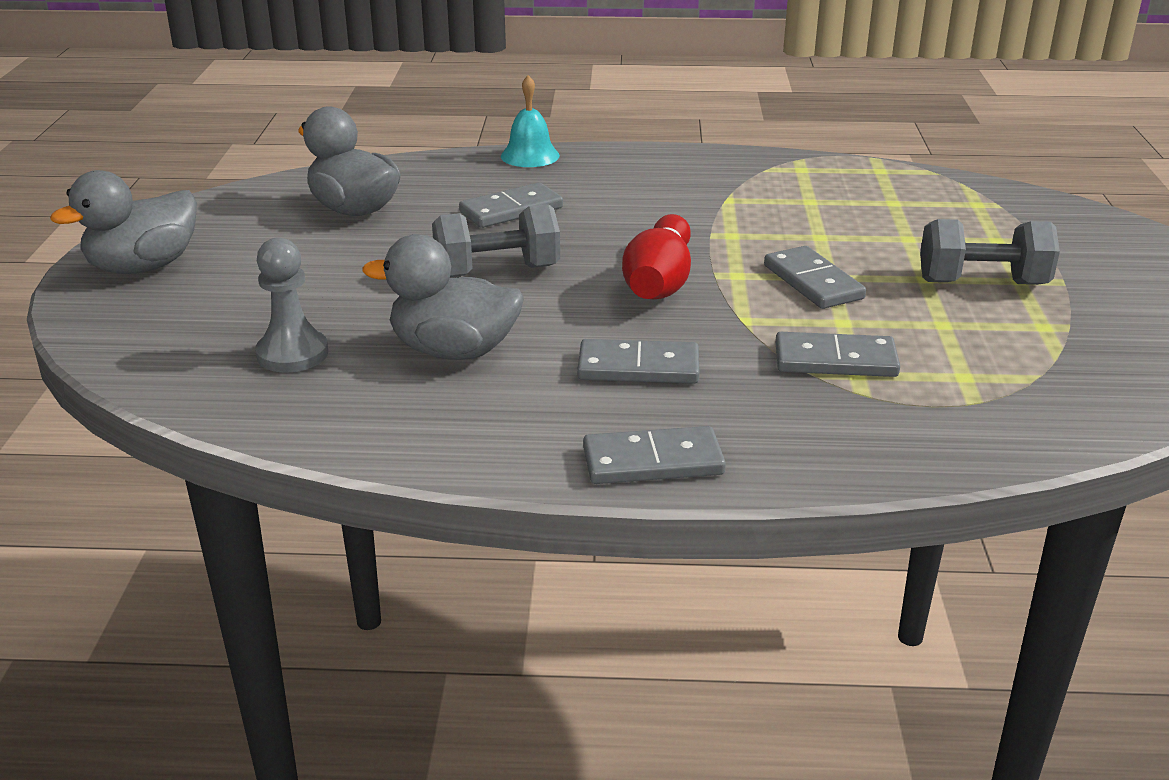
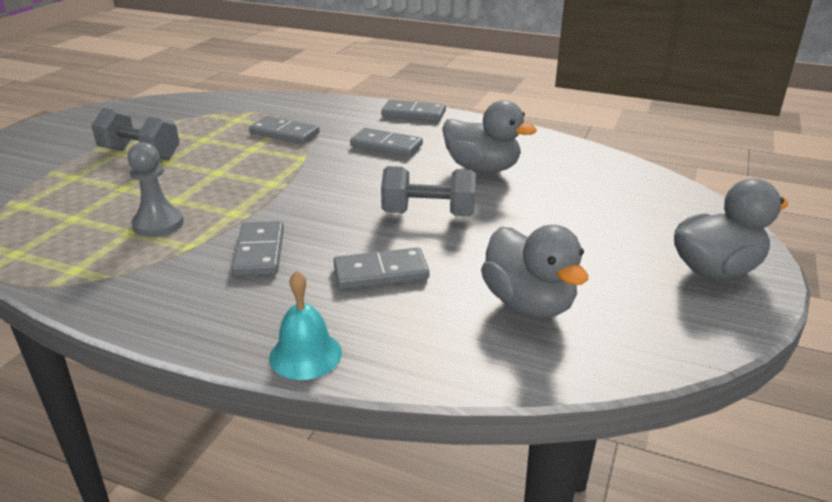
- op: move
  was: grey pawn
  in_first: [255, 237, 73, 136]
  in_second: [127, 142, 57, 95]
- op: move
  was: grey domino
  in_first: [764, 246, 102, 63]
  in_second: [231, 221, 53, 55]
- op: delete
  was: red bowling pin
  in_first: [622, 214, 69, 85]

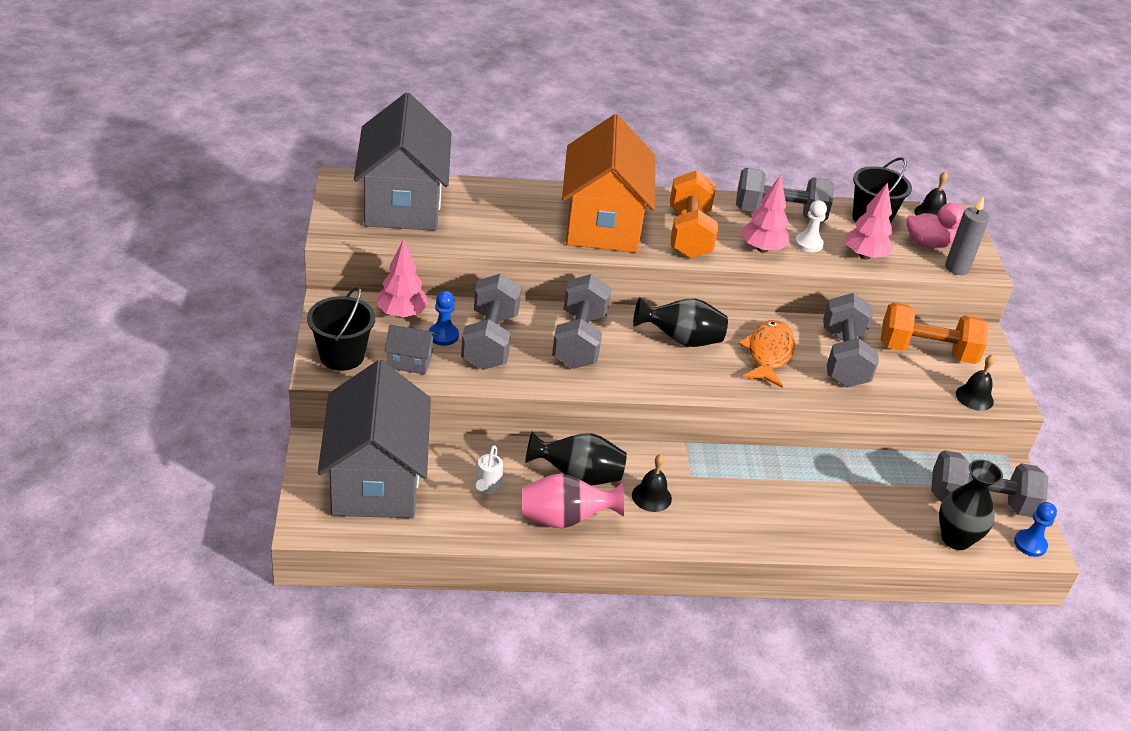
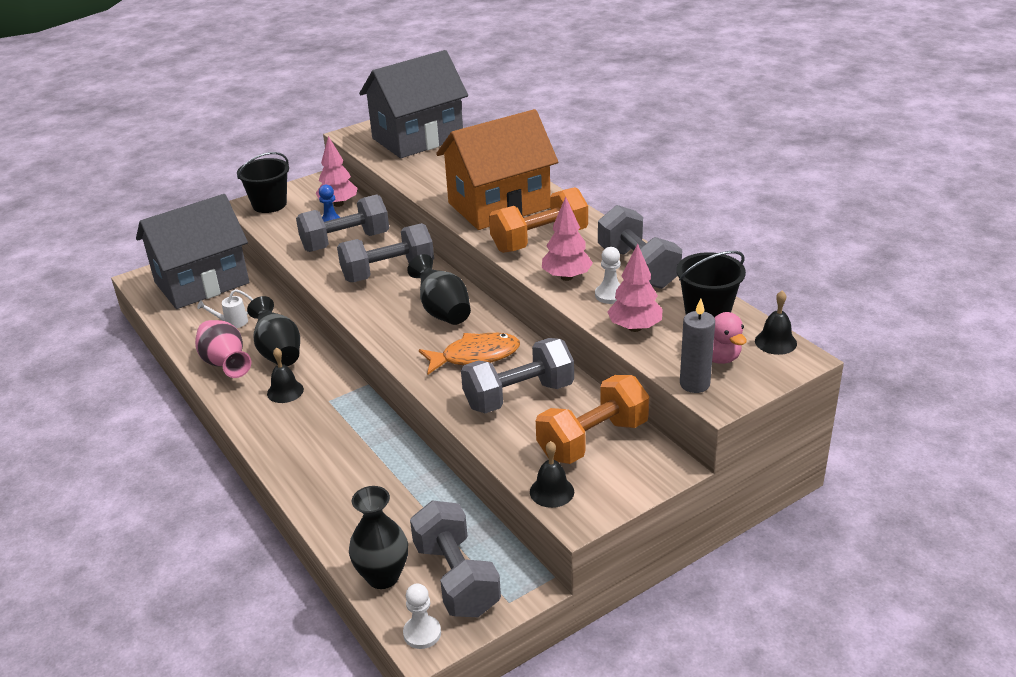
- op: recolor
  was: blue pawn
  now: white pawn
  in_first: [1014, 502, 43, 55]
  in_second: [403, 584, 38, 65]
- op: rotate
  was: orange dumbbell
  in_first: [881, 302, 108, 62]
  in_second: [536, 375, 113, 89]
  clockwise: 75
- op: delete
  was: grey house
  in_first: [385, 325, 51, 50]

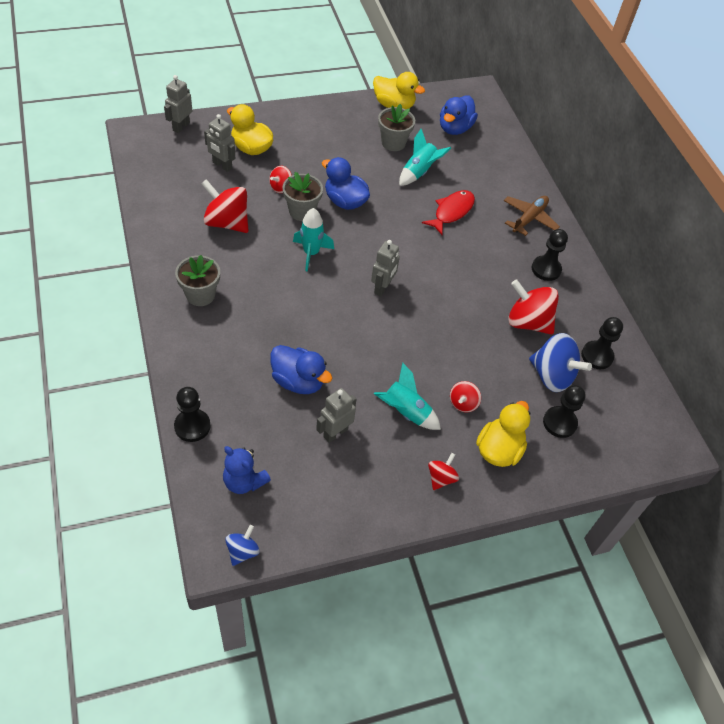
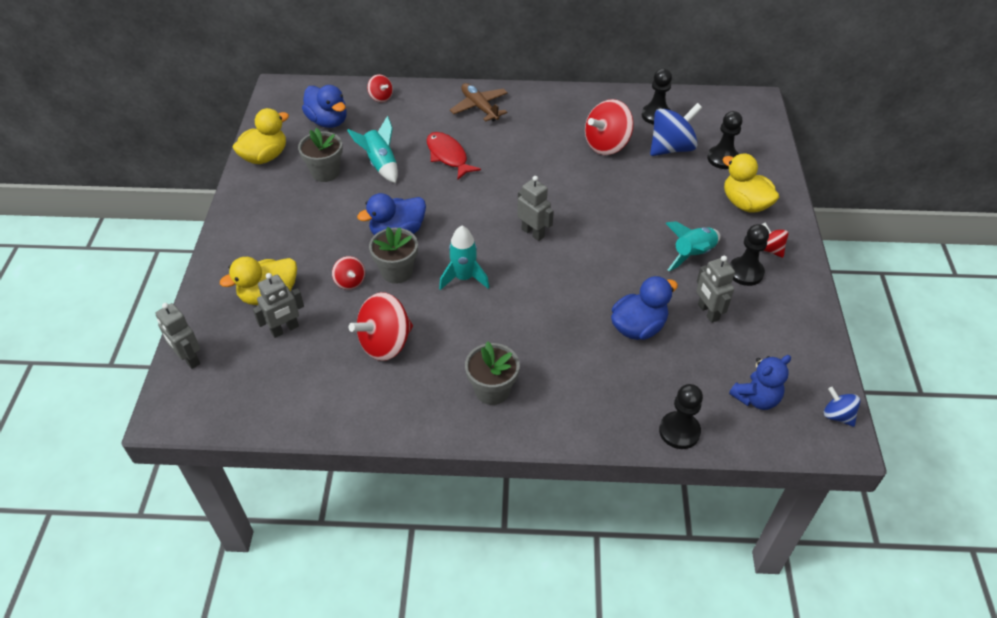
- op: move
  was: red spinning top
  in_first: [450, 381, 31, 31]
  in_second: [367, 74, 26, 28]
- op: move
  was: black pawn
  in_first: [532, 229, 36, 52]
  in_second: [730, 224, 39, 62]

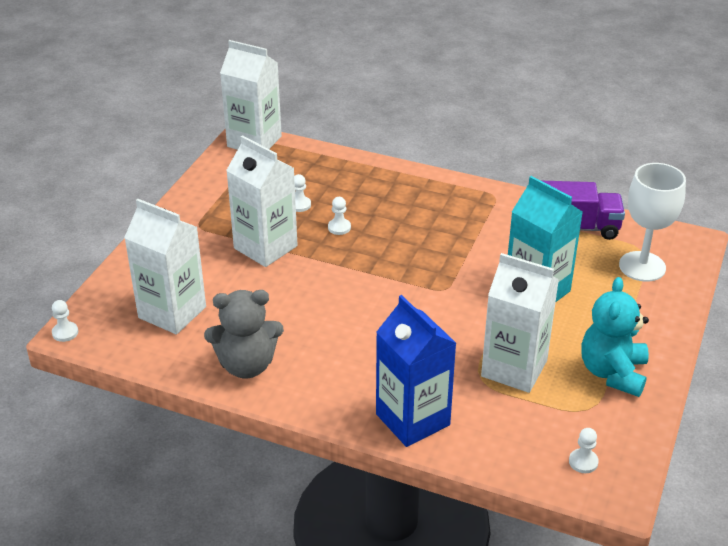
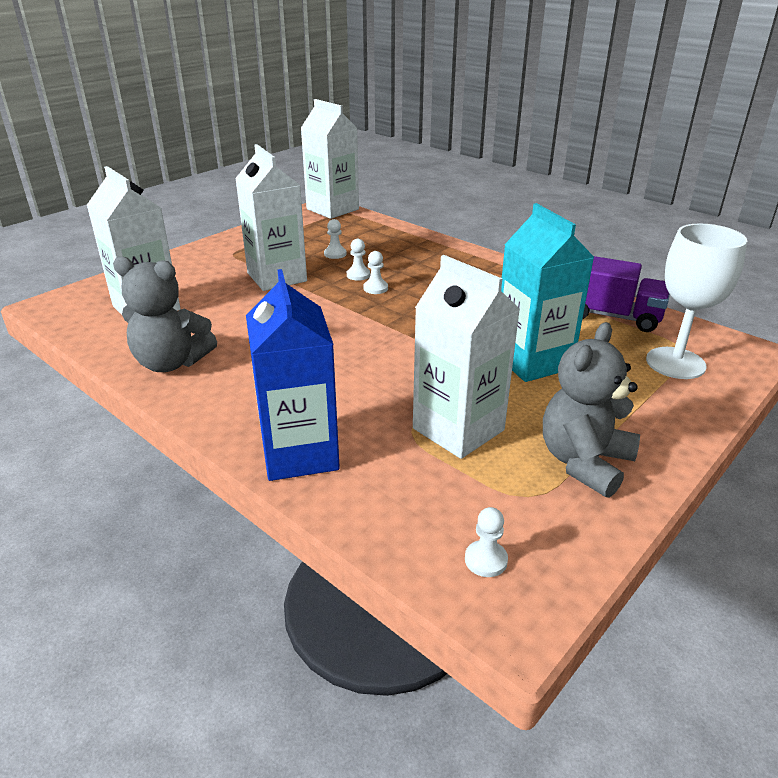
- op: move
  was: white pawn
  in_first: [52, 300, 26, 42]
  in_second: [363, 251, 25, 43]
- op: recolor
  was: turquoise teddy bear
  now: grey teddy bear
  in_first: [581, 277, 68, 120]
  in_second: [543, 322, 97, 176]

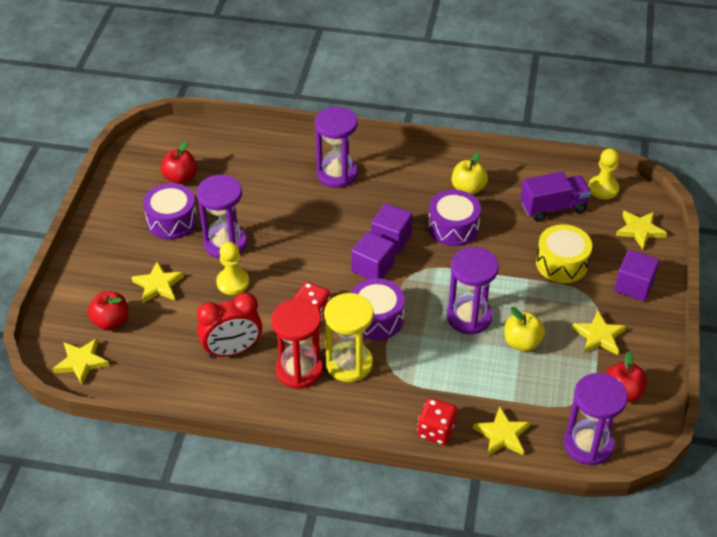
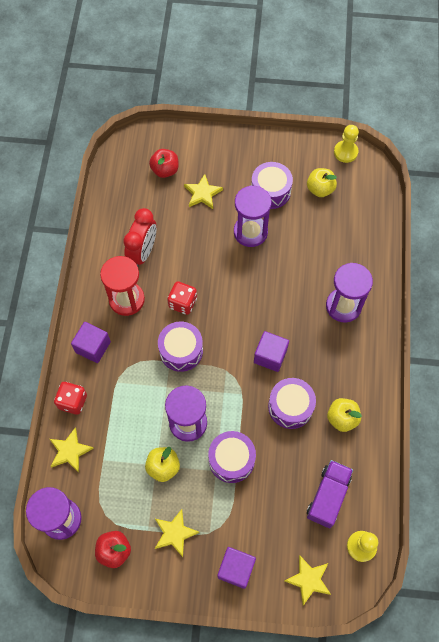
- op: move
  was: purple cube
  in_first: [351, 231, 44, 48]
  in_second: [71, 322, 40, 41]
- op: rotate
  was: red clock
  in_first: [197, 292, 65, 66]
  in_second: [123, 208, 33, 58]
  clockwise: -135
- op: insert
  now: purple drum
  in_second: [208, 431, 48, 52]
- op: recolor
  was: red apple
  now: yellow apple
  in_first: [161, 141, 36, 43]
  in_second: [307, 168, 30, 29]
- op: rotate
  was: purple truck
  in_first: [520, 171, 71, 51]
  in_second: [307, 460, 46, 68]
  clockwise: -135
- op: move
  was: yellow pawn
  in_first: [216, 242, 33, 53]
  in_second: [334, 125, 25, 38]
- op: delete
  was: yellow star
  in_first: [53, 338, 57, 47]
- op: delete
  was: yellow hourglass
  in_first: [324, 293, 50, 89]
- op: delete
  was: yellow drum
  in_first: [536, 224, 56, 59]

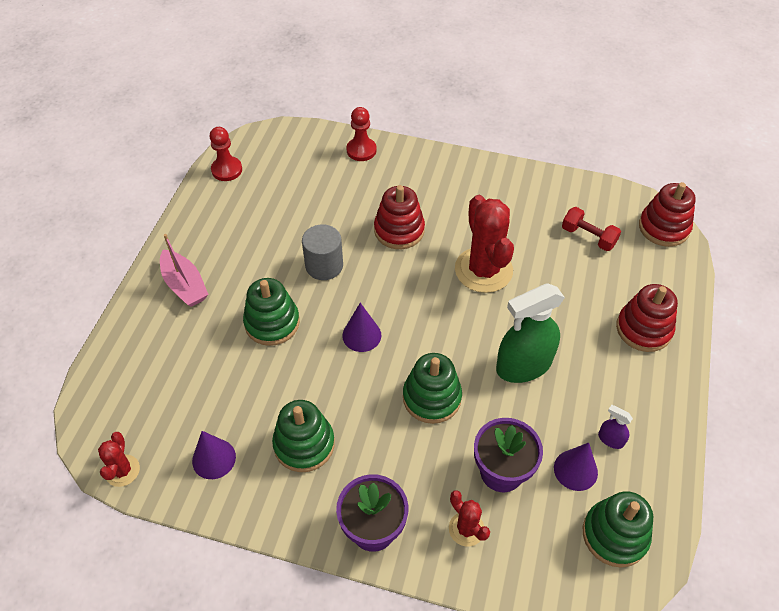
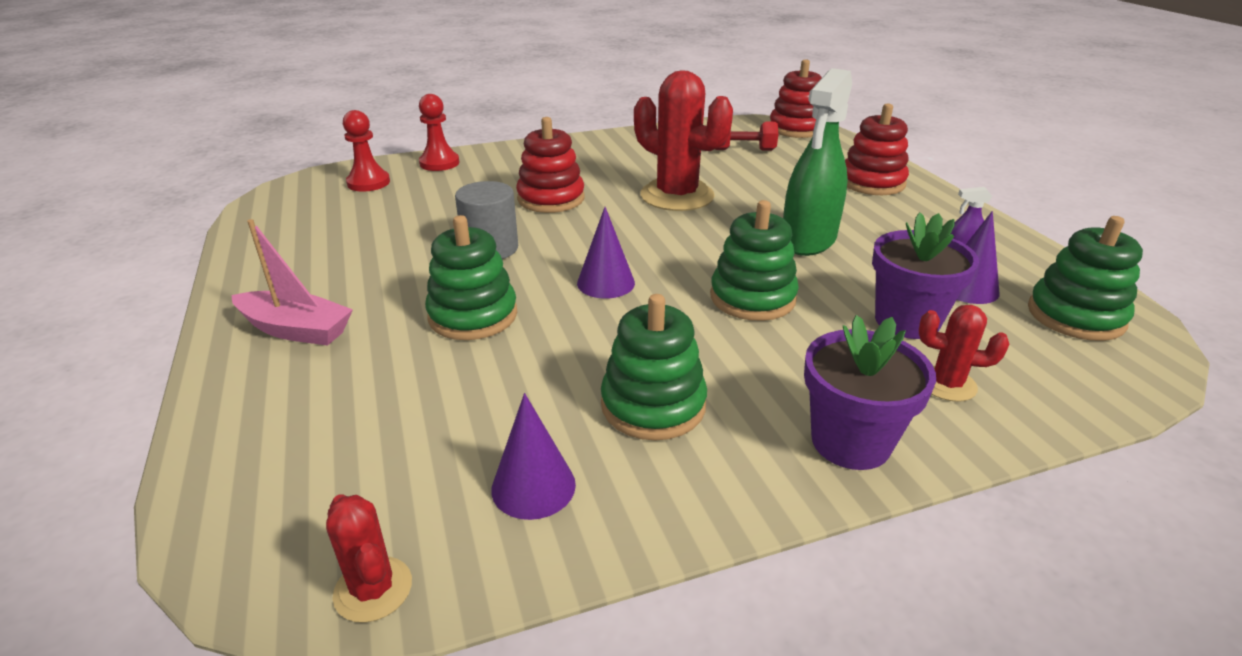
- op: move
  was: red pawn
  in_first: [210, 127, 32, 54]
  in_second: [343, 110, 47, 82]

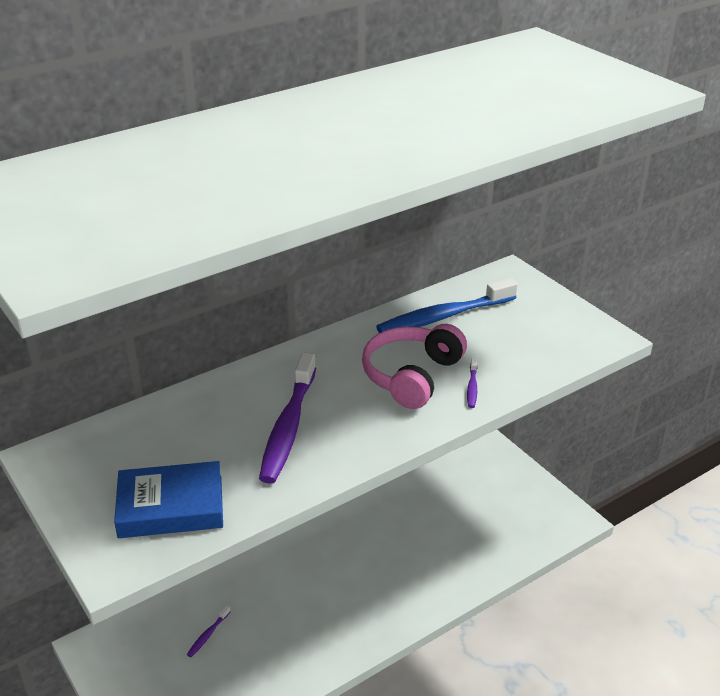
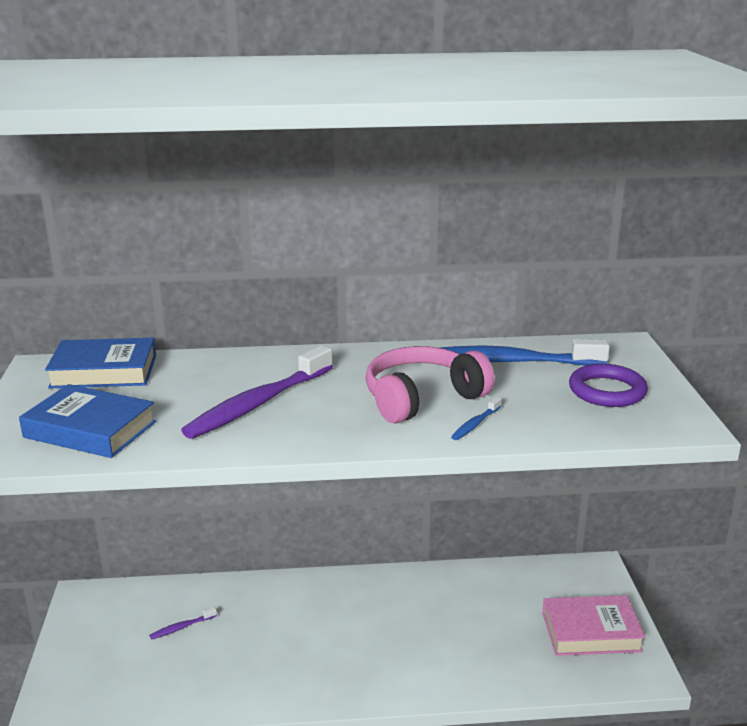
- op: insert
  now: blue book
  in_second: [45, 338, 111, 51]
- op: recolor
  was: purple toothbrush
  now: blue toothbrush
  in_first: [467, 358, 10, 50]
  in_second: [451, 397, 51, 43]
- op: insert
  now: pink book
  in_second: [542, 595, 103, 61]
- op: insert
  now: purple ring
  in_second: [569, 364, 79, 43]

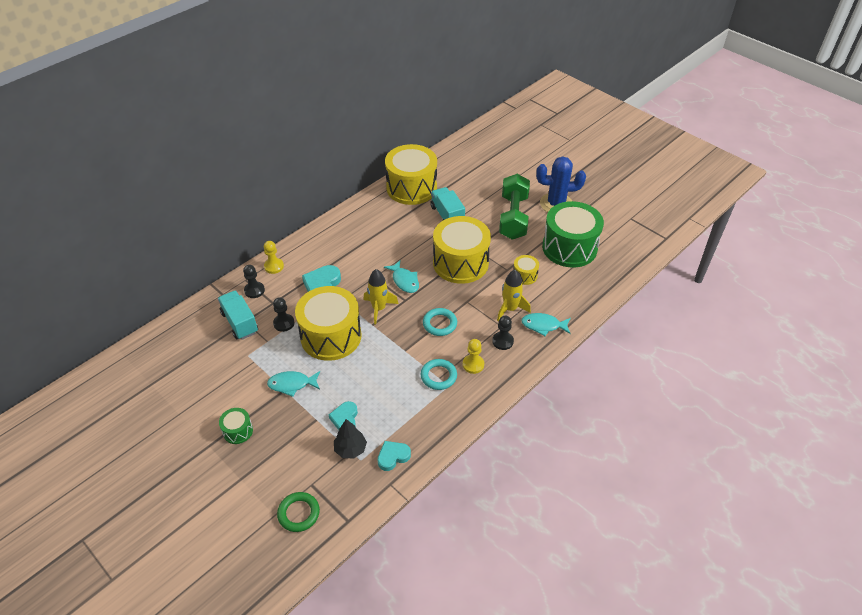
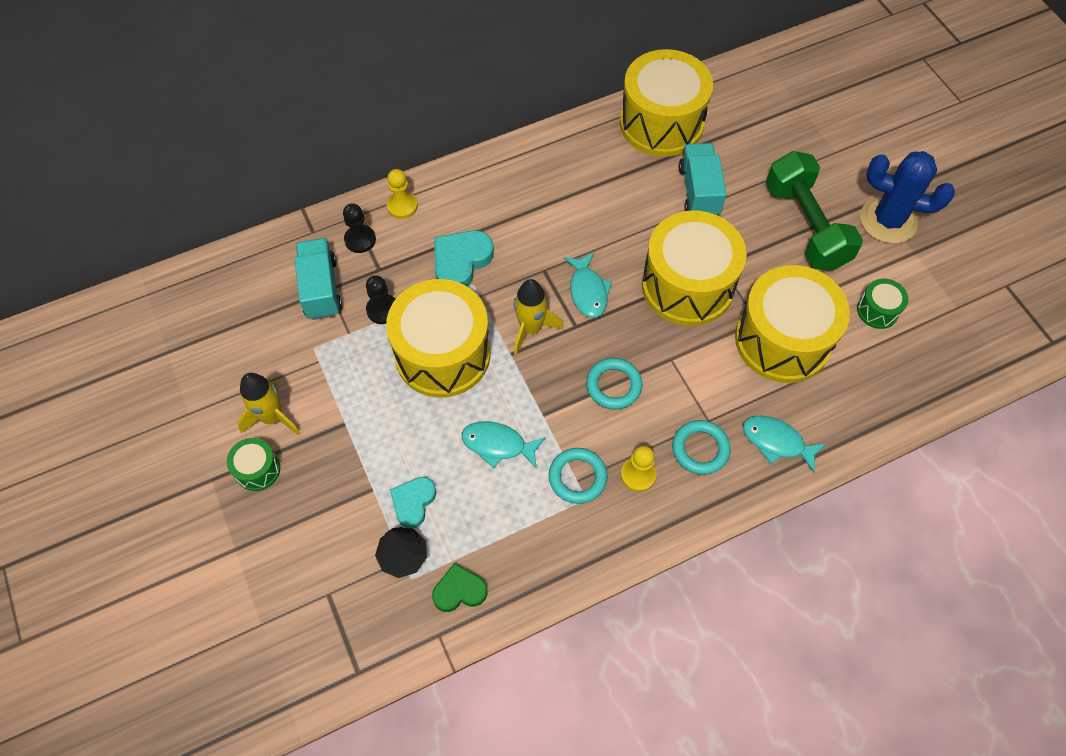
- op: move
  was: yellow rocket
  in_first: [497, 270, 34, 51]
  in_second: [237, 373, 63, 62]
- op: recolor
  was: turquoise heart
  now: green heart
  in_first: [378, 441, 33, 30]
  in_second: [432, 563, 55, 49]
- op: move
  was: turquoise fish
  in_first: [267, 371, 53, 26]
  in_second: [462, 421, 83, 47]
- op: replace
  was: black pawn
  now: turquoise ring
  in_first: [492, 316, 22, 34]
  in_second: [672, 420, 59, 55]
- op: resize
  was: yellow drum
  in_first: [513, 255, 26, 30]
  in_second: [735, 265, 115, 118]
  ratio: 2.27
- op: rotate
  was: green dumbbell
  in_first: [499, 174, 31, 66]
  in_second: [766, 151, 97, 120]
  clockwise: -45
- op: resize
  was: green drum
  in_first: [542, 201, 62, 67]
  in_second: [857, 279, 51, 50]
  ratio: 0.44
- op: delete
  was: green ring
  in_first: [277, 492, 43, 40]

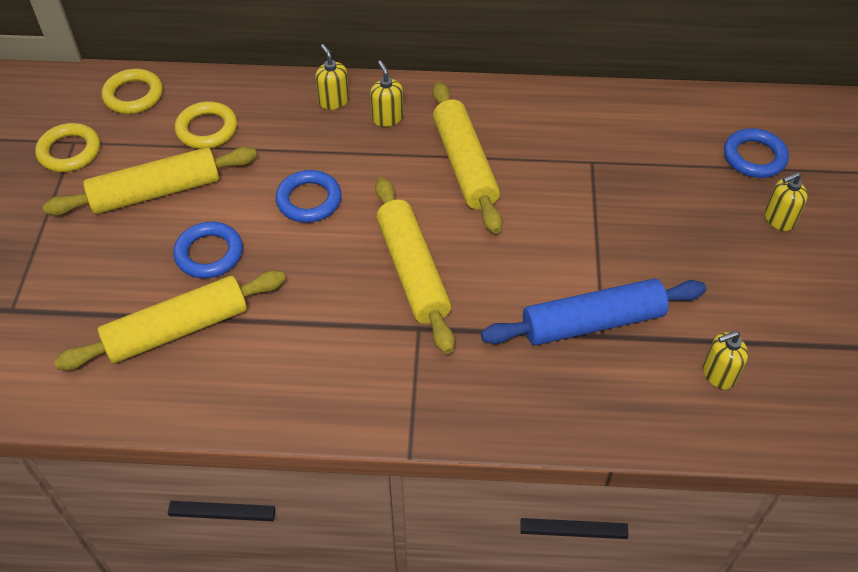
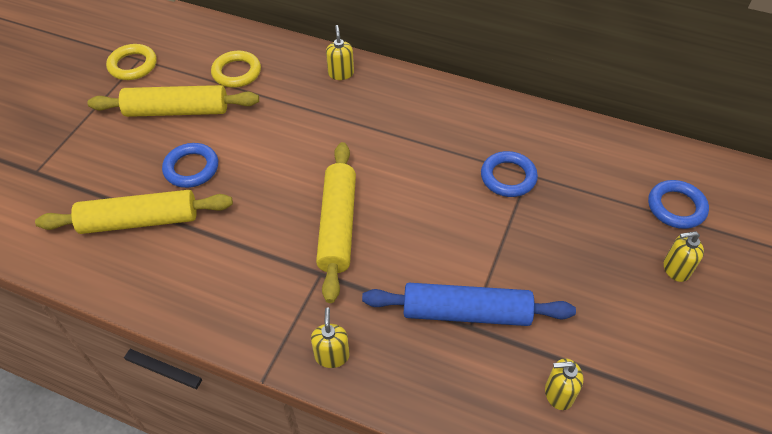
- op: move
  was: yellow soap dispenser
  in_first: [370, 60, 33, 67]
  in_second: [311, 307, 39, 61]
- op: move
  was: blue ring
  in_first: [275, 170, 67, 53]
  in_second: [481, 151, 57, 46]
- op: delete
  was: yellow ring
  in_first: [101, 69, 62, 45]
- op: delete
  was: yellow rolling pin
  in_first: [432, 82, 70, 152]

